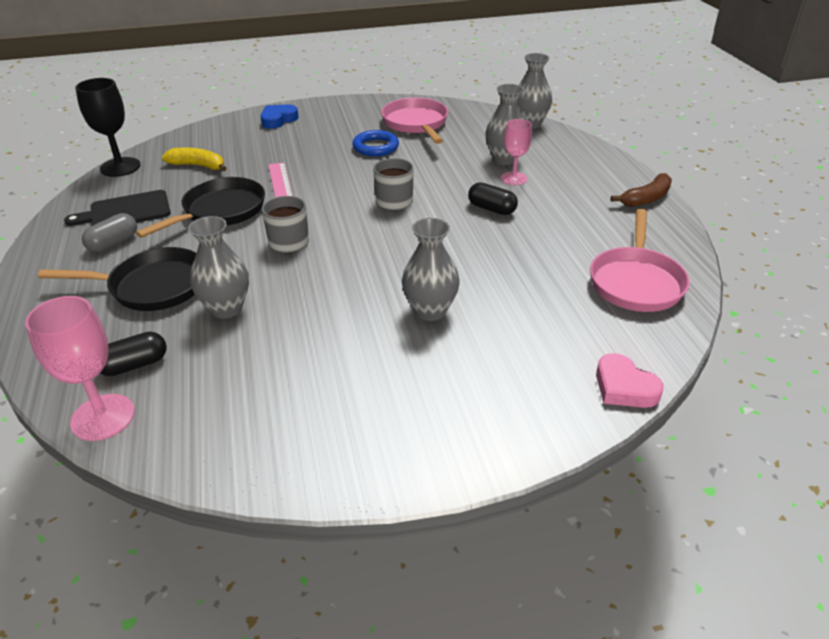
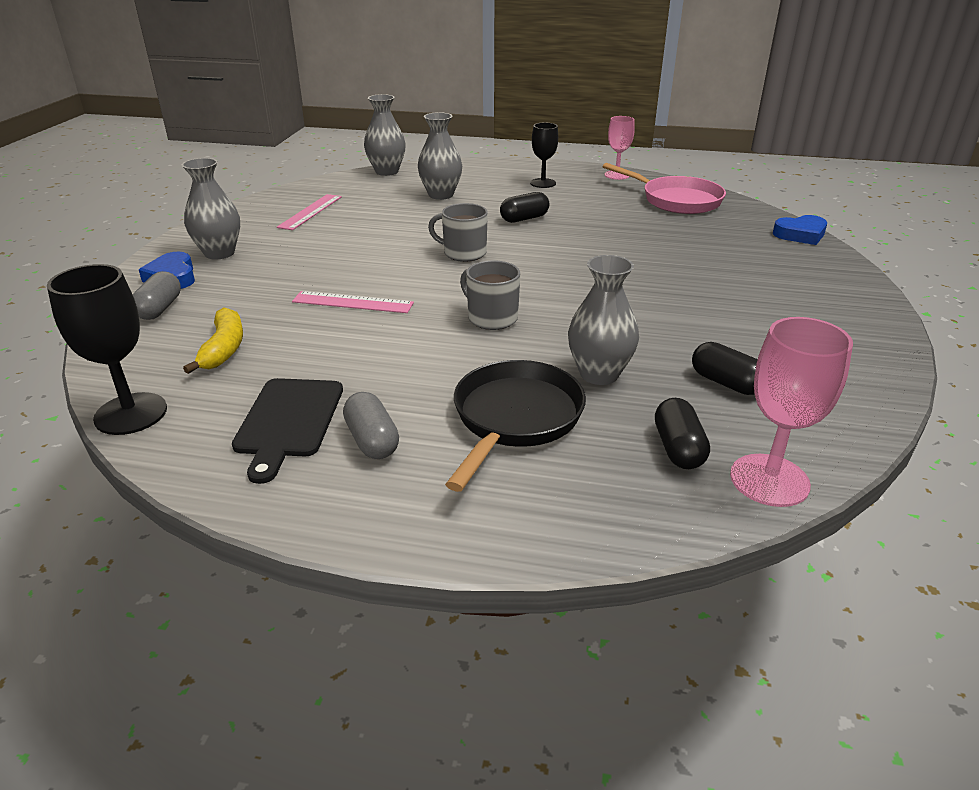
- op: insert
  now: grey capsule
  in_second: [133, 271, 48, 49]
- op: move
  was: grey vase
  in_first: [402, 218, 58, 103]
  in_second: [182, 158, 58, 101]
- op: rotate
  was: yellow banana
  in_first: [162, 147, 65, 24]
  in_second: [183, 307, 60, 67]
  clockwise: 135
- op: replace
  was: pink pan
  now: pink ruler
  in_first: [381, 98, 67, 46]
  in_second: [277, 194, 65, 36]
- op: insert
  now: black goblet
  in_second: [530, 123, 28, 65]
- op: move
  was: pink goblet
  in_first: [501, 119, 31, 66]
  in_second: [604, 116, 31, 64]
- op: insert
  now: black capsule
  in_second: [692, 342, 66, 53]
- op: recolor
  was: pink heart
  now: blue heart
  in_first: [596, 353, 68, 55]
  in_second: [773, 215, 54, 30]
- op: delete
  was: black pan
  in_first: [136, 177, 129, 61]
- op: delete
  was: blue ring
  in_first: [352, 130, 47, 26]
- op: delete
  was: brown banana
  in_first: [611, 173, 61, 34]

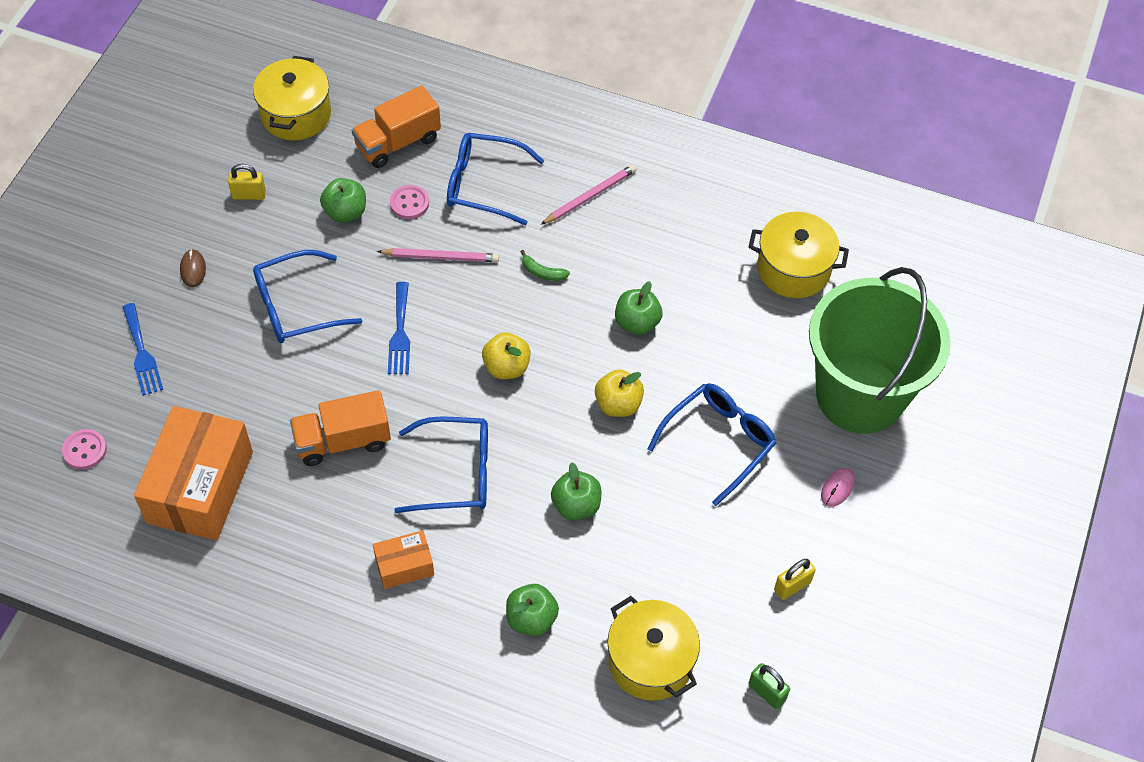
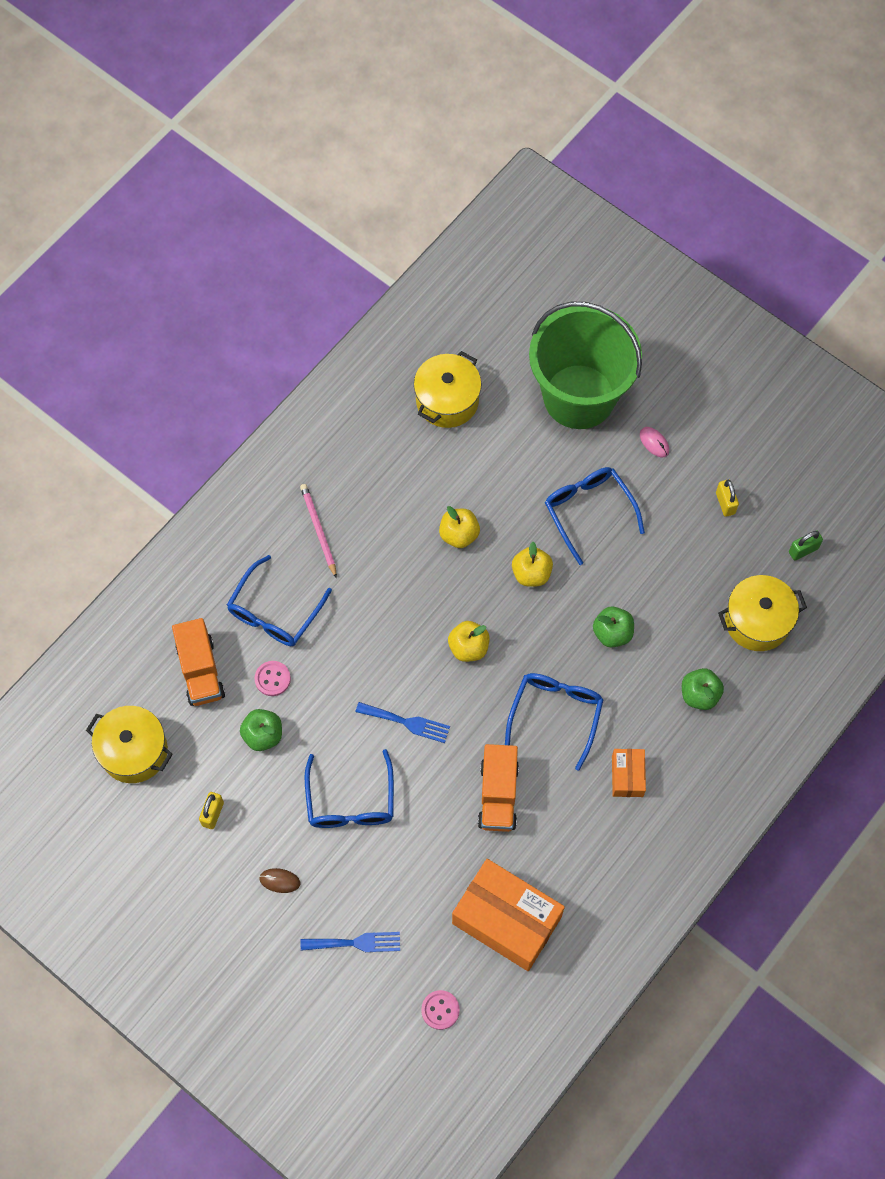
- op: recolor
  was: green apple
  now: yellow apple
  in_first: [615, 281, 48, 54]
  in_second: [439, 506, 41, 42]
- op: delete
  was: pink pencil
  in_first: [377, 248, 122, 14]
- op: delete
  was: green banana
  in_first: [520, 250, 50, 31]

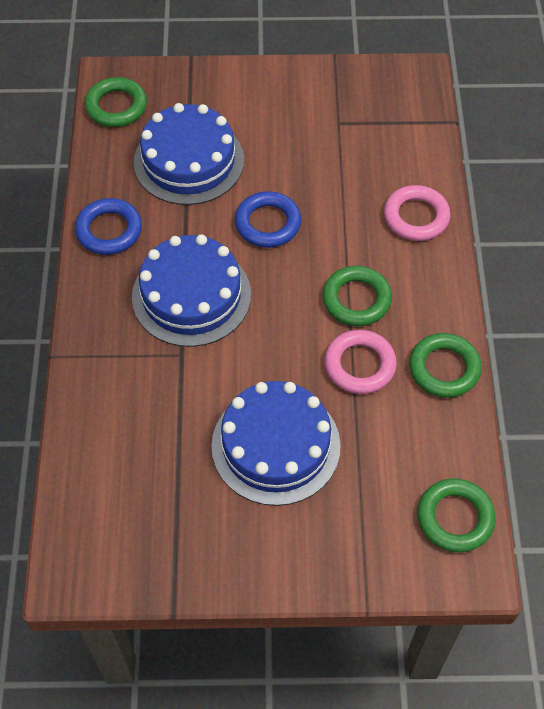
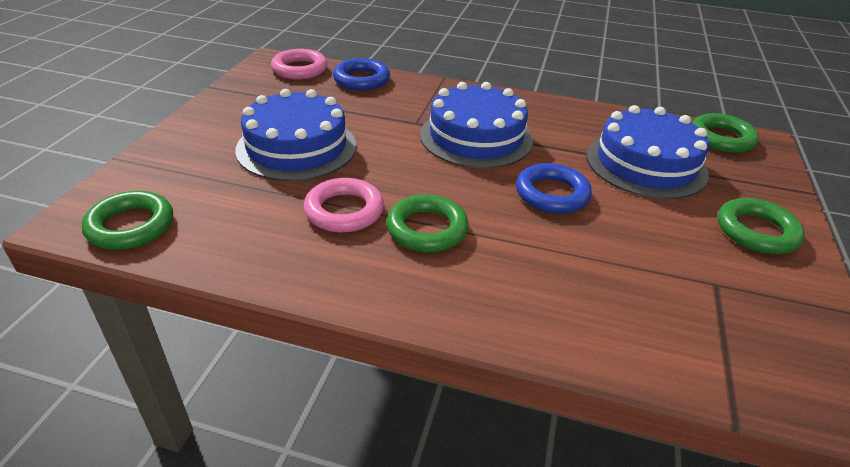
- op: move
  was: pink ring
  in_first: [384, 185, 66, 56]
  in_second: [271, 49, 56, 30]
- op: move
  was: blue ring
  in_first: [75, 198, 67, 57]
  in_second: [333, 58, 57, 32]
- op: move
  was: green ring
  in_first: [409, 333, 73, 65]
  in_second: [718, 198, 87, 56]

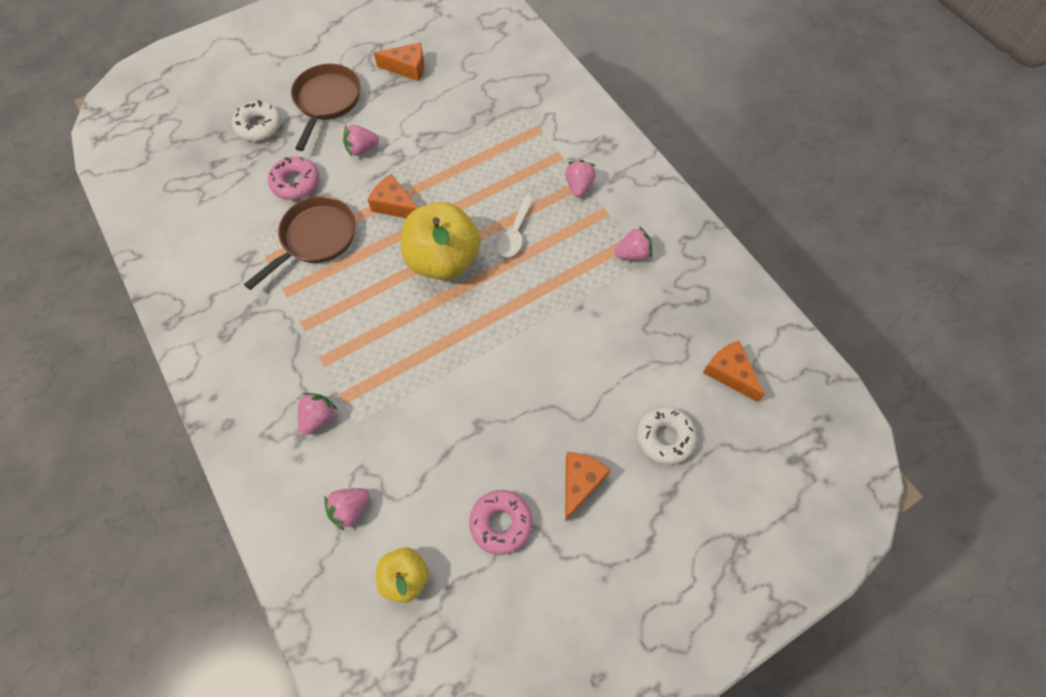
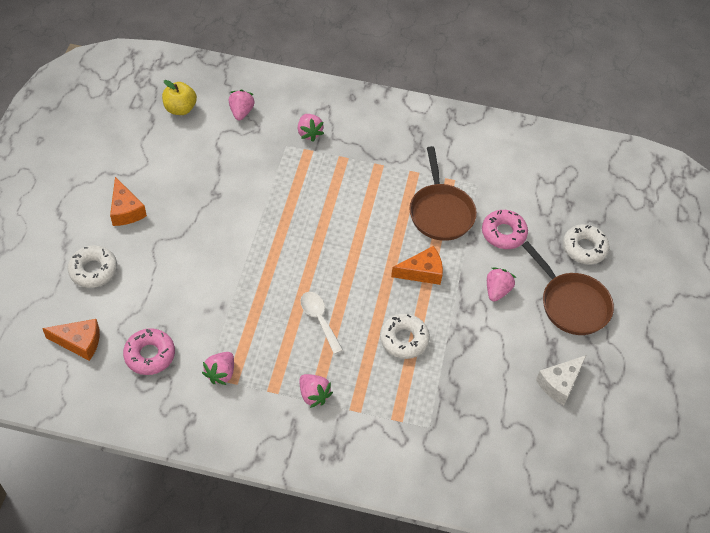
- op: move
  was: pink donut
  in_first: [469, 490, 63, 65]
  in_second: [123, 328, 52, 47]
- op: insert
  now: white donut
  in_second: [380, 314, 50, 45]
- op: recolor
  was: orange cheese
  now: white cheese
  in_first: [374, 42, 50, 39]
  in_second: [536, 355, 50, 50]
- op: delete
  was: yellow apple
  in_first: [401, 202, 80, 78]

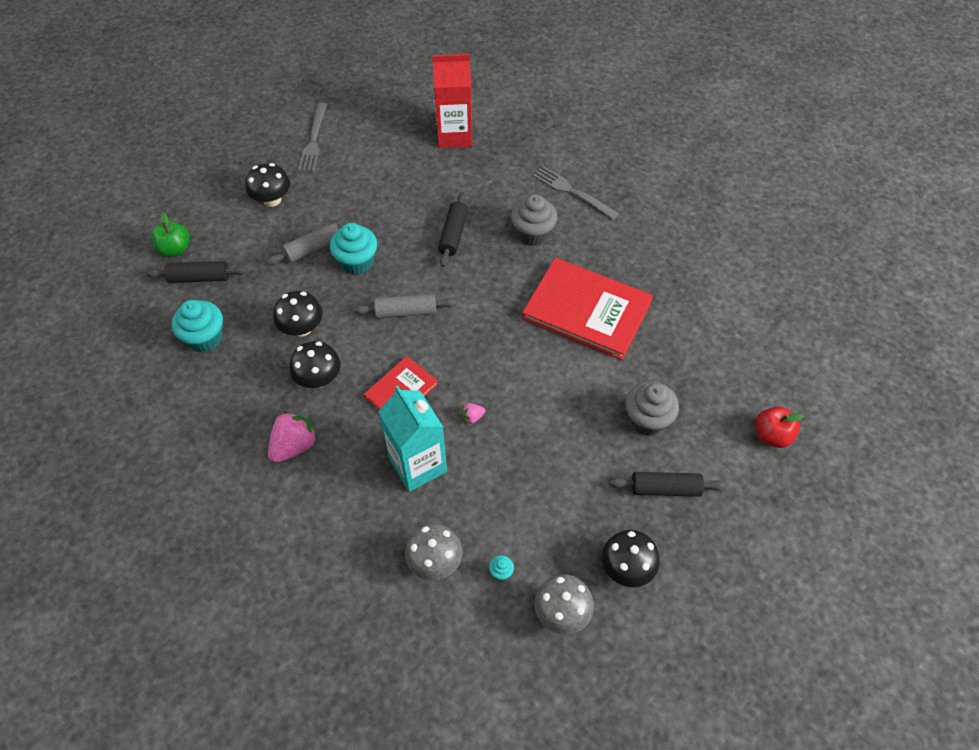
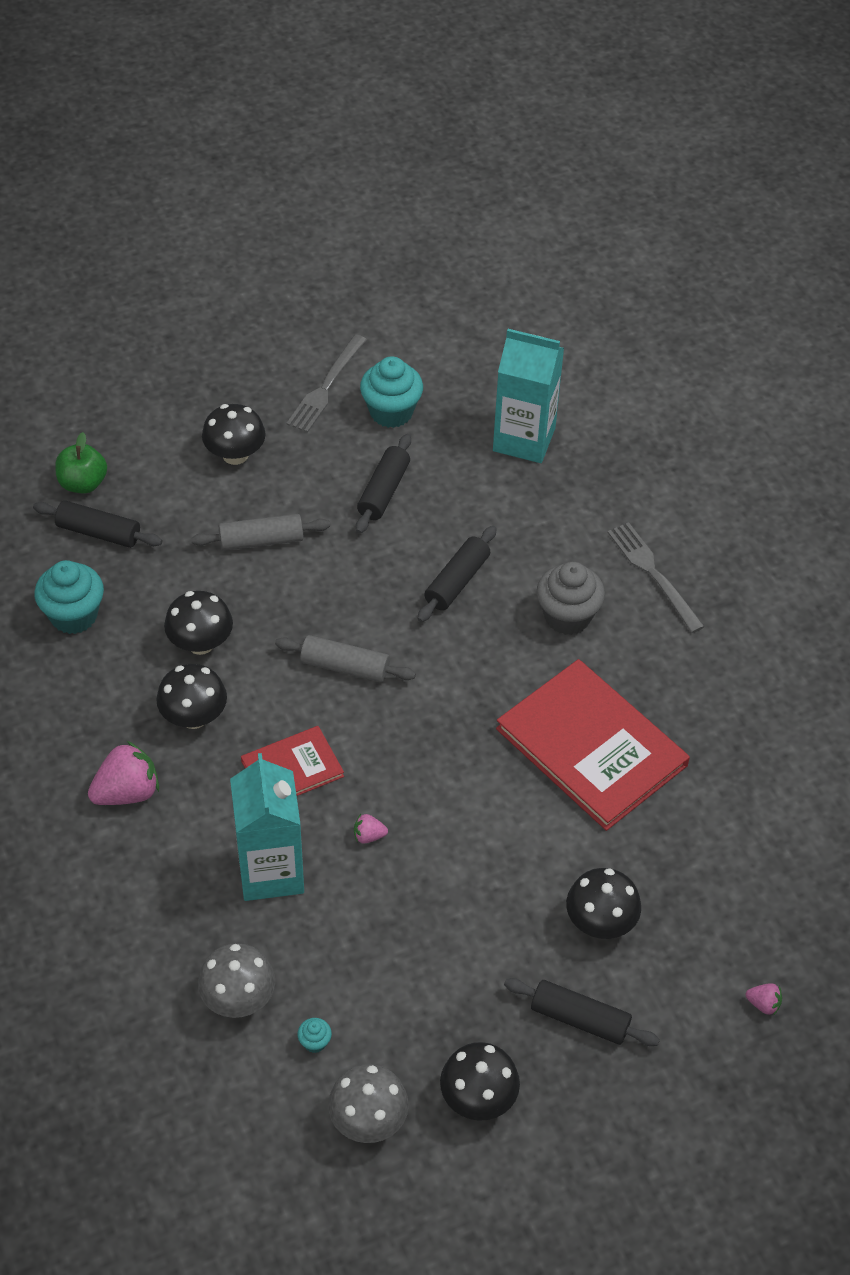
- op: insert
  now: black rolling pin
  in_second: [356, 434, 55, 100]
- op: move
  was: turquoise cupcake
  in_first: [330, 223, 47, 52]
  in_second: [360, 356, 63, 72]
- op: recolor
  was: red carton
  now: turquoise carton
  in_first: [432, 54, 40, 94]
  in_second: [493, 329, 71, 134]
- op: replace
  was: grey cupcake
  now: black mushroom
  in_first: [625, 381, 54, 55]
  in_second: [566, 868, 75, 71]
- op: replace
  was: red apple
  now: pink strawberry
  in_first: [756, 406, 47, 42]
  in_second: [746, 983, 36, 33]

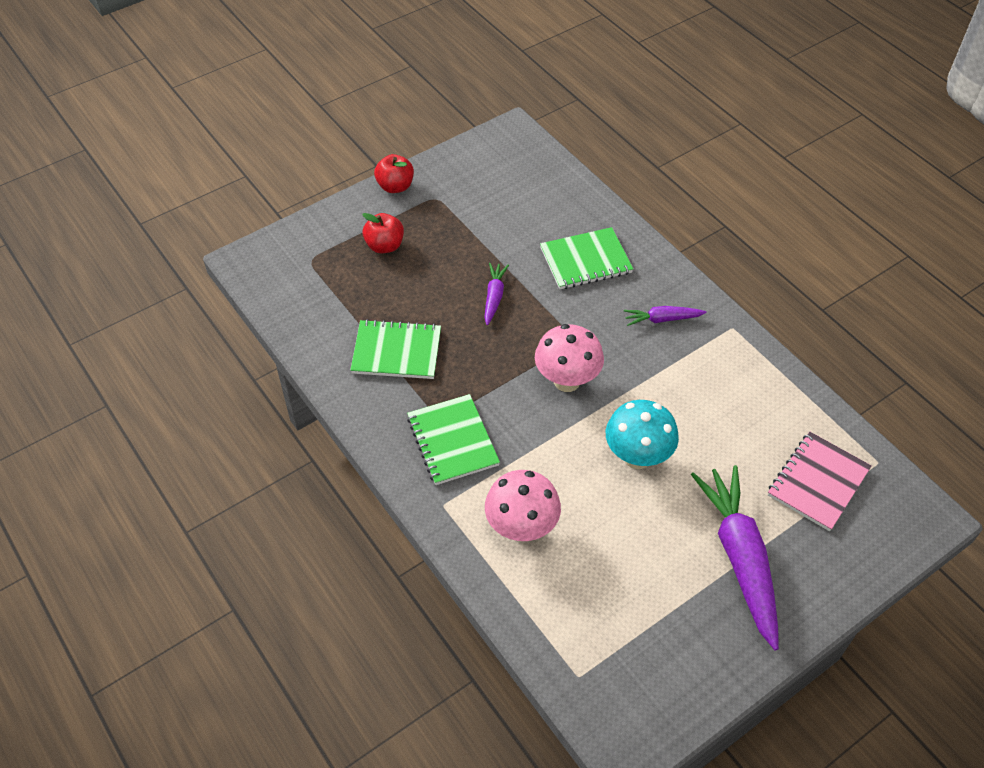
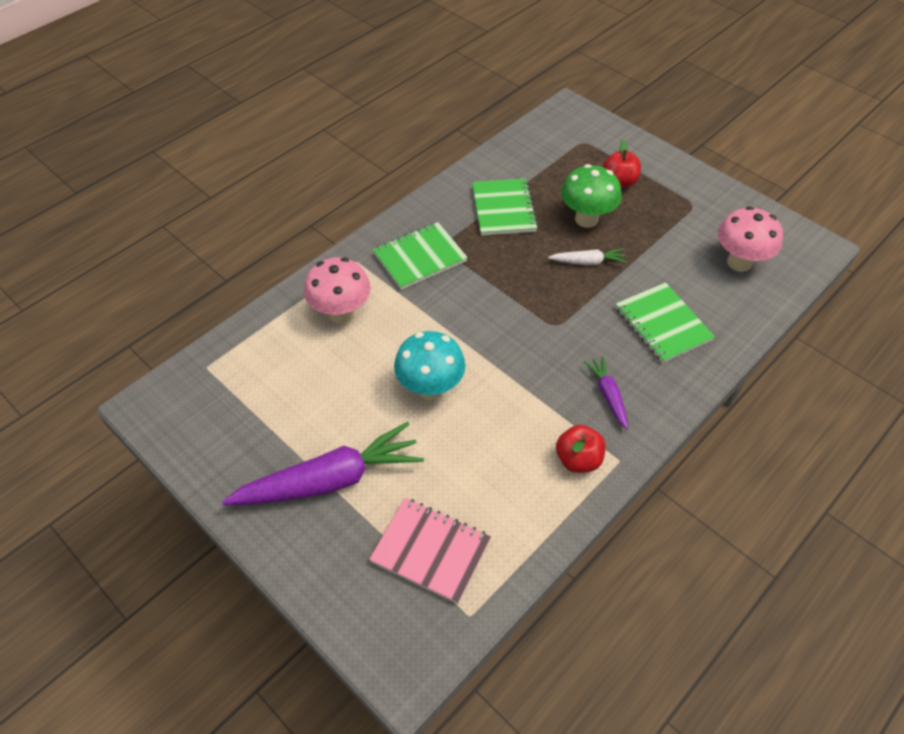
- op: recolor
  was: purple carrot
  now: white carrot
  in_first: [484, 263, 25, 62]
  in_second: [548, 248, 79, 17]
- op: move
  was: red apple
  in_first: [374, 154, 40, 39]
  in_second: [556, 425, 50, 48]
- op: insert
  now: green mushroom
  in_second: [561, 164, 61, 64]
- op: move
  was: pink mushroom
  in_first: [535, 324, 69, 68]
  in_second: [718, 206, 65, 66]

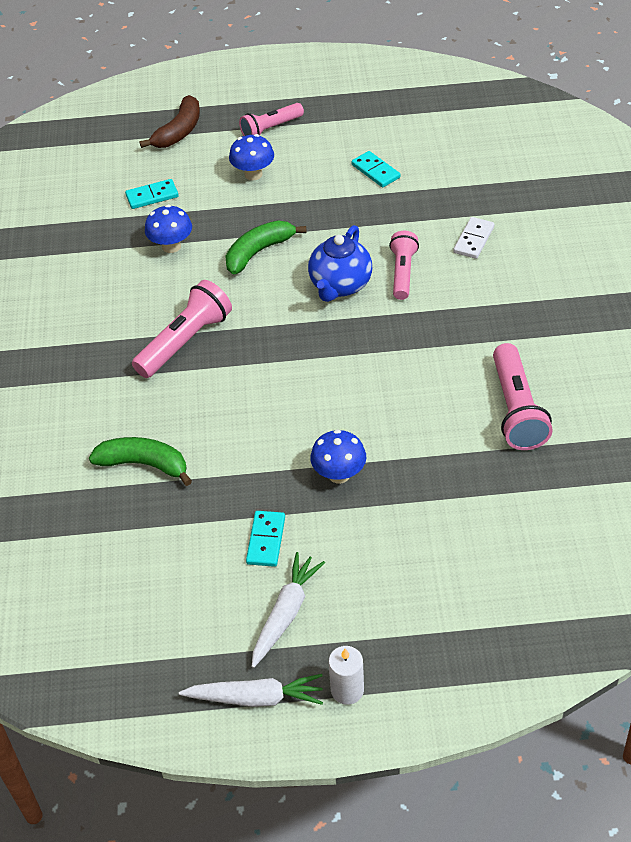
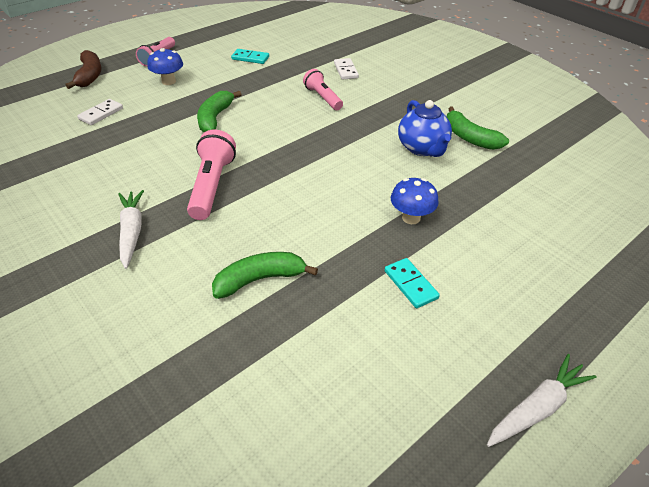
- op: recolor
  was: turquoise domino
  now: white domino
  in_first: [125, 179, 54, 30]
  in_second: [77, 99, 46, 26]
- op: move
  was: white carrot
  in_first: [252, 552, 73, 116]
  in_second: [118, 190, 26, 79]
- op: move
  was: blue teapot
  in_first: [308, 225, 64, 77]
  in_second: [398, 100, 54, 57]
- op: replace
  was: pink flashlight
  now: green banana
  in_first: [493, 343, 60, 107]
  in_second: [447, 107, 62, 43]
- op: delete
  was: blue mushroom
  in_first: [145, 205, 47, 48]
- op: delete
  was: white candle
  in_first: [329, 646, 35, 59]

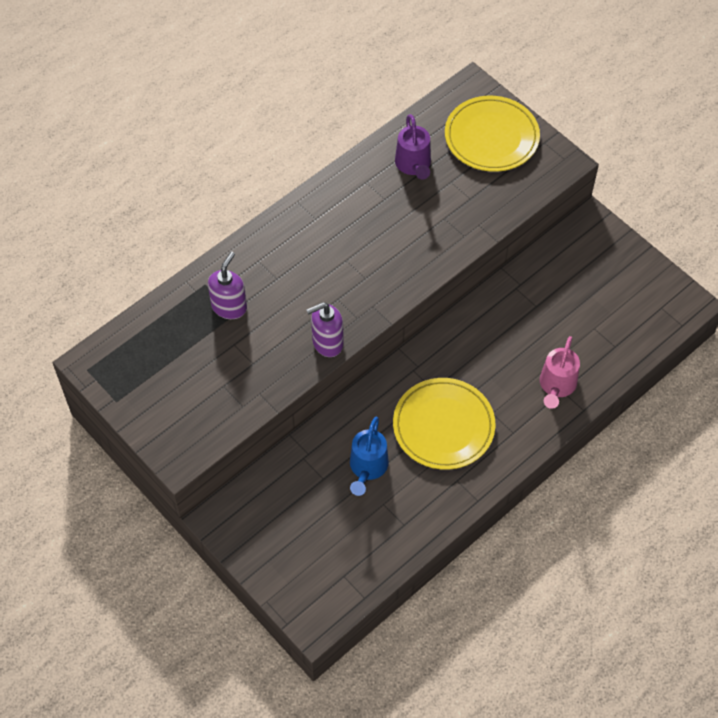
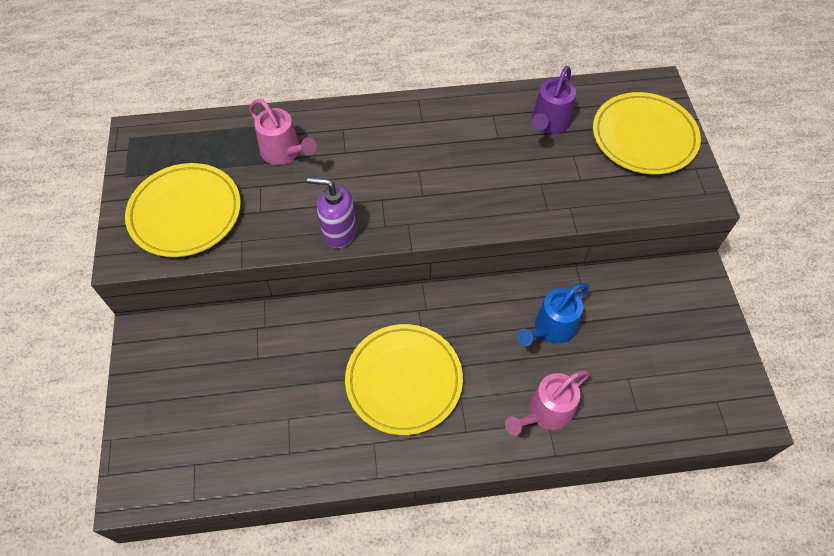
- op: insert
  now: yellow plate
  in_second: [125, 163, 116, 94]
- op: replace
  was: purple soap dispenser
  now: pink watering can
  in_first: [208, 252, 39, 67]
  in_second: [249, 99, 68, 66]
- op: move
  was: blue watering can
  in_first: [350, 417, 39, 79]
  in_second: [517, 283, 72, 63]

